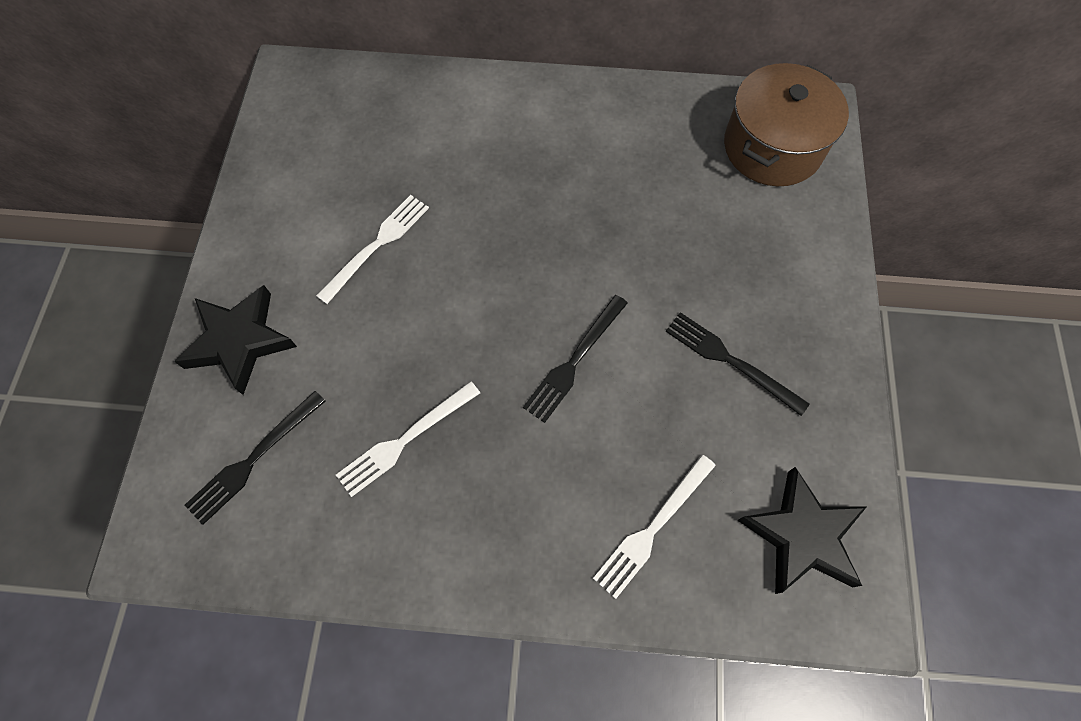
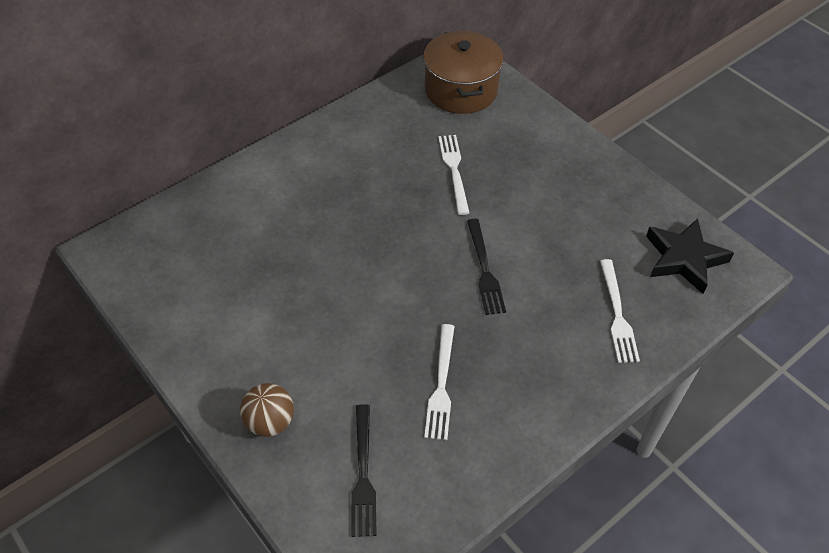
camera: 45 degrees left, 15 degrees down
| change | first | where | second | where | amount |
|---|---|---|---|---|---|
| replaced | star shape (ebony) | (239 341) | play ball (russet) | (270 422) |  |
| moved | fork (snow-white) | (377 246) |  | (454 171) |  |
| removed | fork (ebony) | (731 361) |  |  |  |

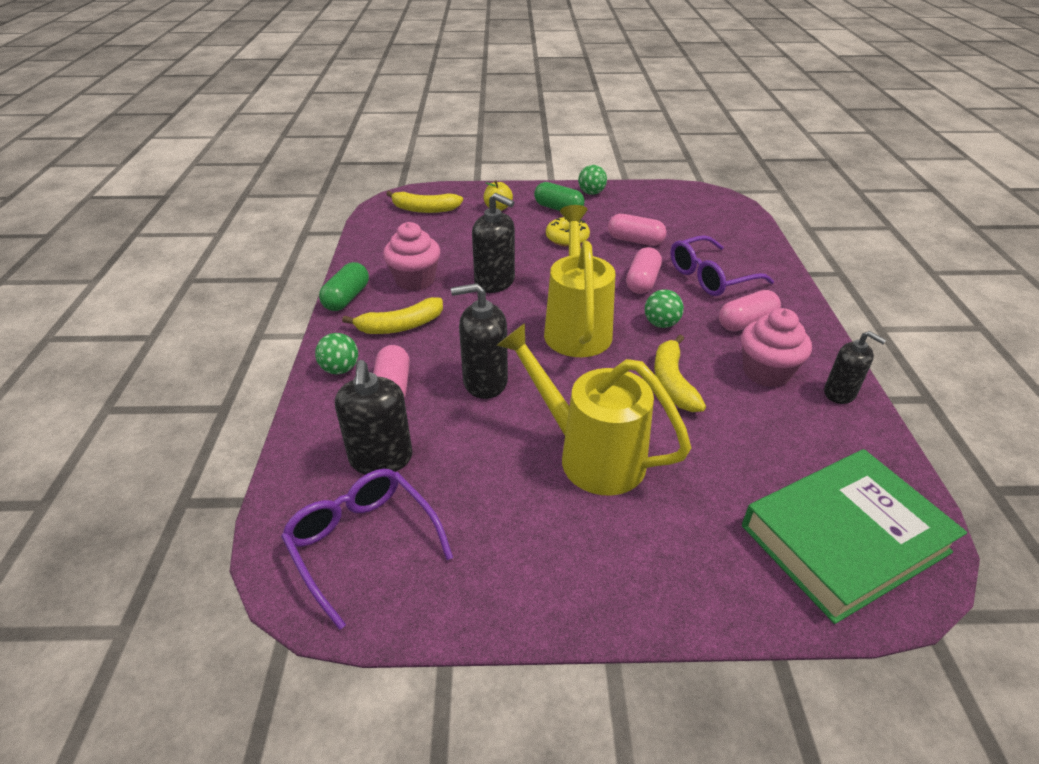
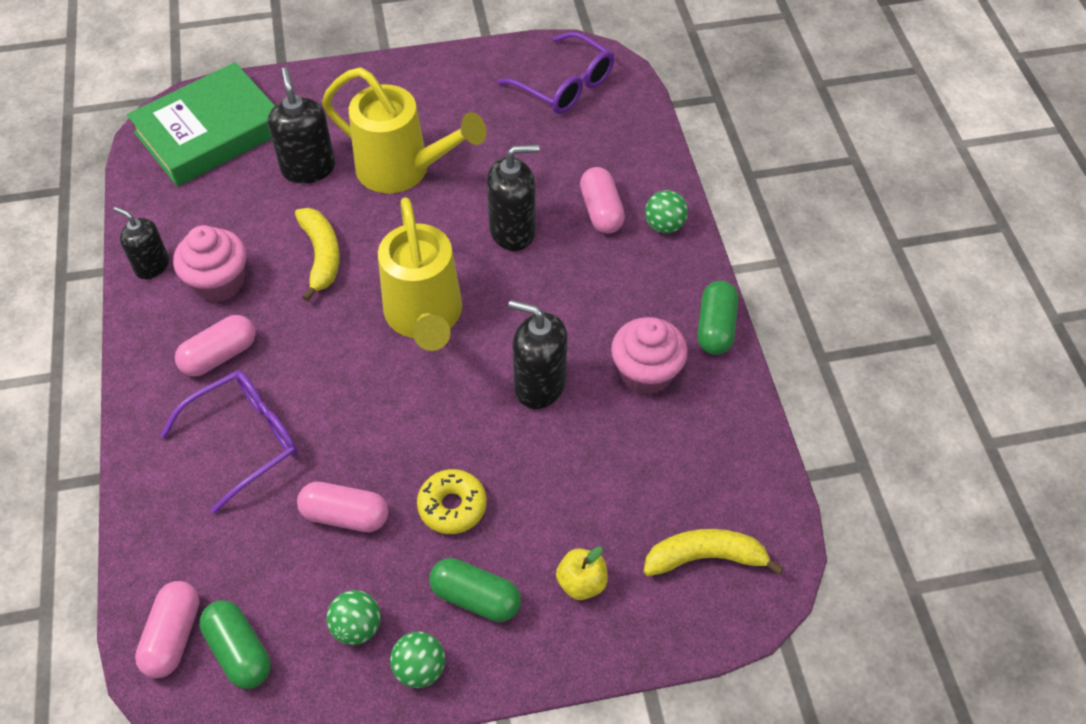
camera: 170 degrees right, 15 degrees up
| change | first | where | second | where | amount |
|---|---|---|---|---|---|
| moved | pump bottle (ebony) | (381 458) |  | (308 168) |  |
| removed | toy banana (golden) | (400 326) |  |  |  |
| moved | capsule (rosy) | (642 282) |  | (173 636) |  |
| moved | play ball (leaf-green) | (661 324) |  | (357 627) |  |
| added |  |  | capsule (leaf-green) | (239 651) |  |

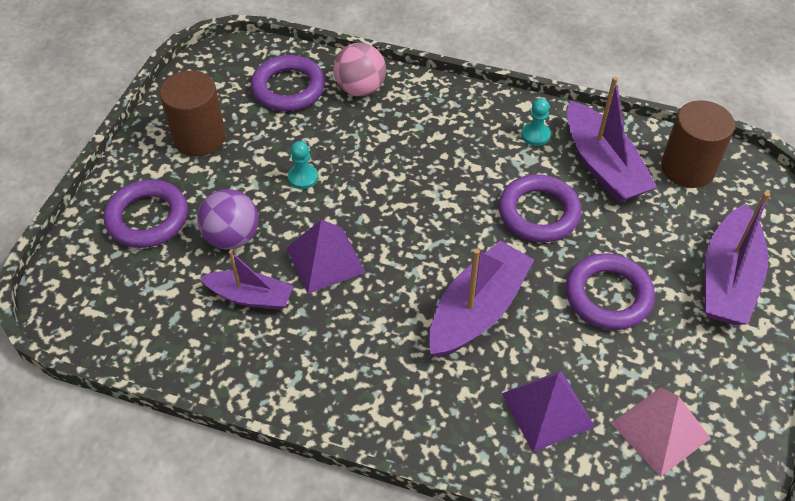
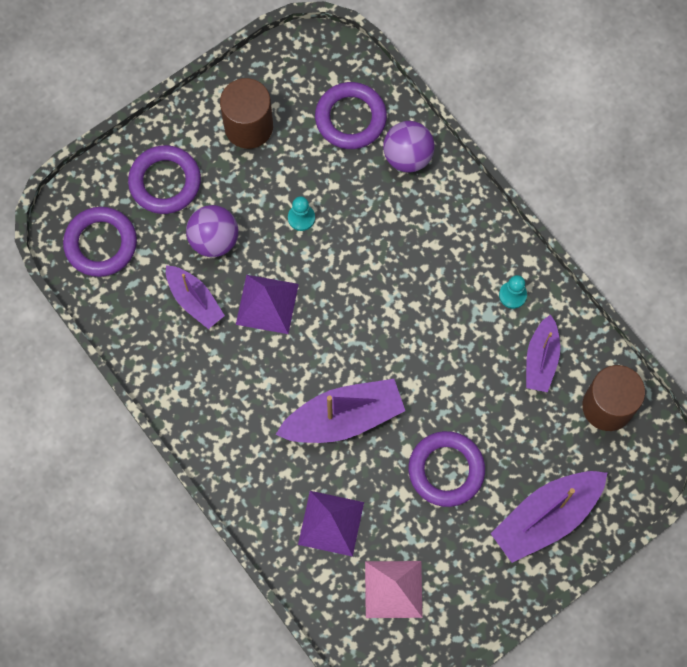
camera: 35 degrees right, 20 degrees up
| change | first | where | second | where | amount |
|---|---|---|---|---|---|
| recoloured | play ball (rosy) | (360 89) | play ball (purple) | (407 156) |  |
| moved | hoop (purple) | (538 213) |  | (101 244) |  |
| resized | toy boat (purple) | (602 166) |  | (541 359) | x0.63 |

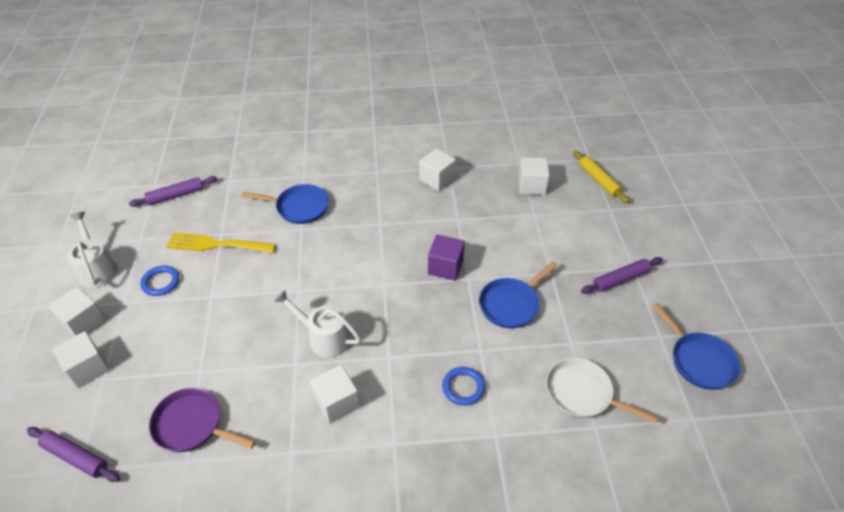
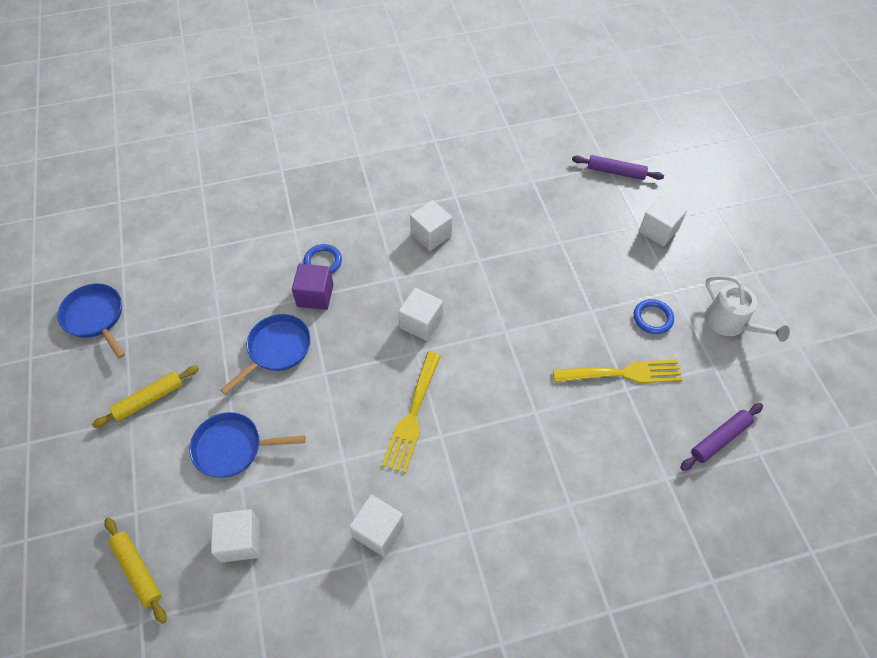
camera: 170 degrees right, 10 degrees up
| change | first | where | second | where | amount |
|---|---|---|---|---|---|
| moved | cube (snow-white) | (83 322) |  | (421 323) |  |
| removed | frying pan (purple) | (192 425) |  |  |  |
| moved | frying pan (cobalt) | (299 207) |  | (233 448) |  |
| removed | sprinkling can (snow-white) | (324 338) |  |  |  |
| moved | cube (purple) | (445 267) |  | (315 295) |  |
| removed | frying pan (snow-white) | (582 393) |  |  |  |
| recoloured | pastry roller (purple) | (620 279) | pastry roller (golden) | (149 399) |  |
| added |  |  | fork (golden) | (412 415) |  |

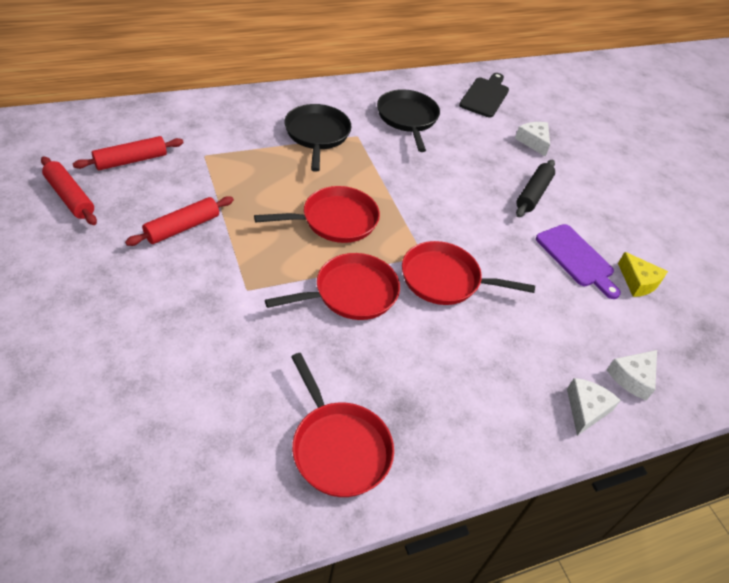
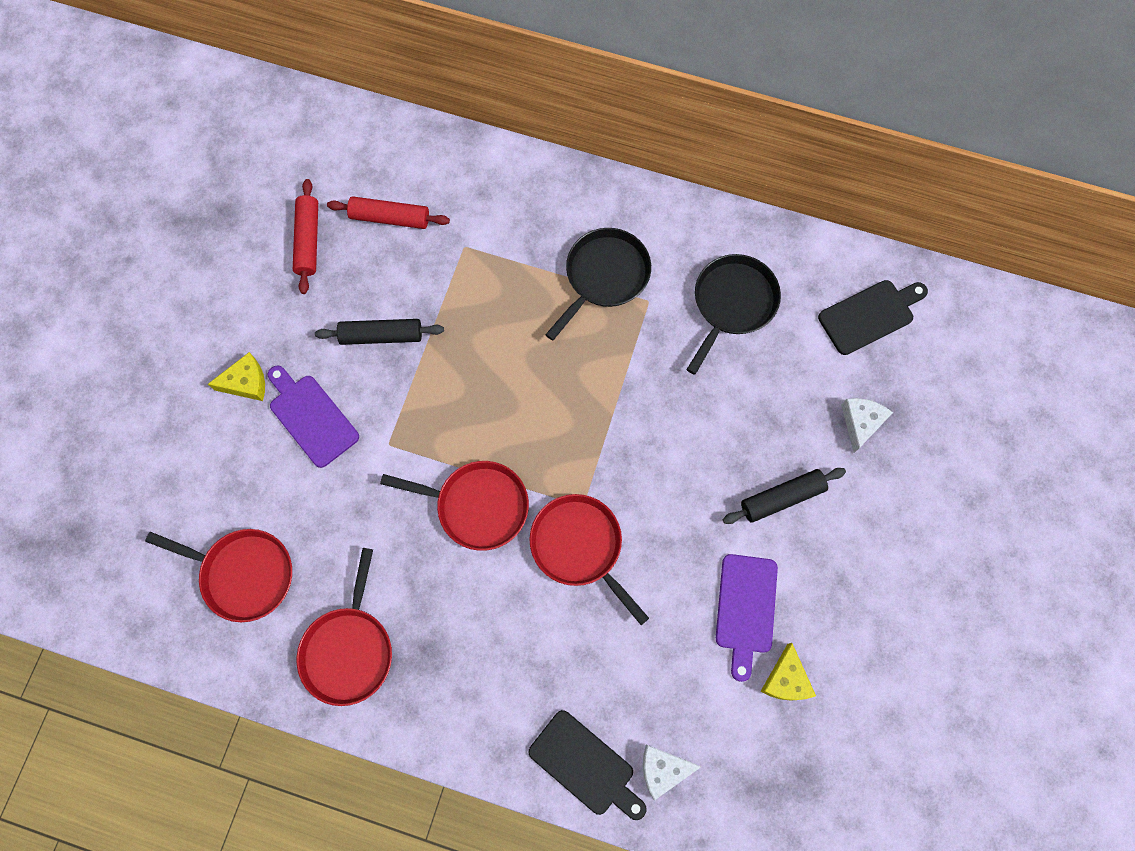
camera: 45 degrees right, 25 degrees up
| change | first | where | second | where | amount |
|---|---|---|---|---|---|
| recoloured | pastry roller (red) | (182 227) | pastry roller (ebony) | (381 335) |  |
| moved | frying pan (red) | (335 220) |  | (243 574) |  |
| replaced | cheese (snow-white) | (586 409) | bread board (ebony) | (585 765) |  |
| added |  |  | cheese (golden) | (246 382) |  |
| added |  |  | bread board (purple) | (311 417) |  |

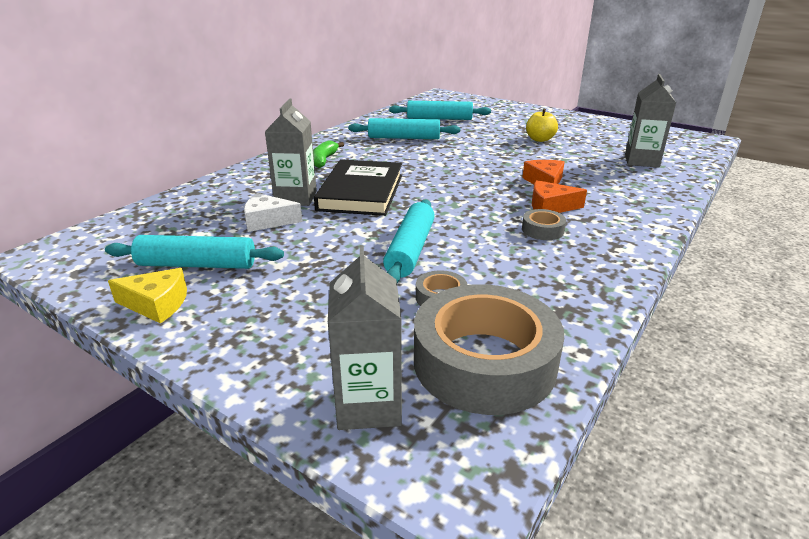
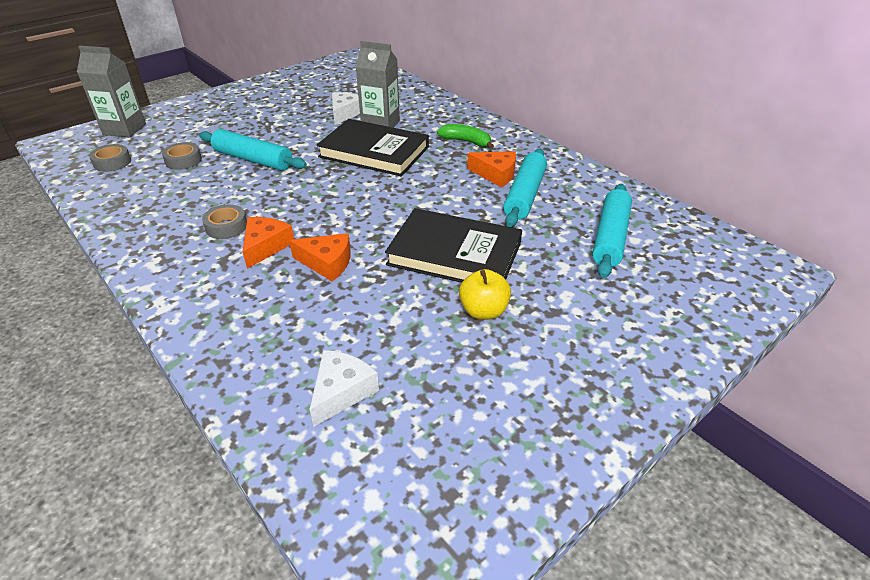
camera: 105 degrees right, 10 degrees up
| change | first | where | second | where | amount |
|---|---|---|---|---|---|
| removed | pastry roller (aqua) | (197 264) |  |  |  |
| removed | cheese (golden) | (157 304) |  |  |  |
| resized | tape (grey) | (484 362) |  | (112 162) | x0.42 |
| replaced | juice carton (grey) | (641 161) | cheese (snow-white) | (341 391) |  |
| added |  |  | hardback (ebony) | (454 254) |  |
| added |  |  | cheese (bright orange) | (495 174) |  |

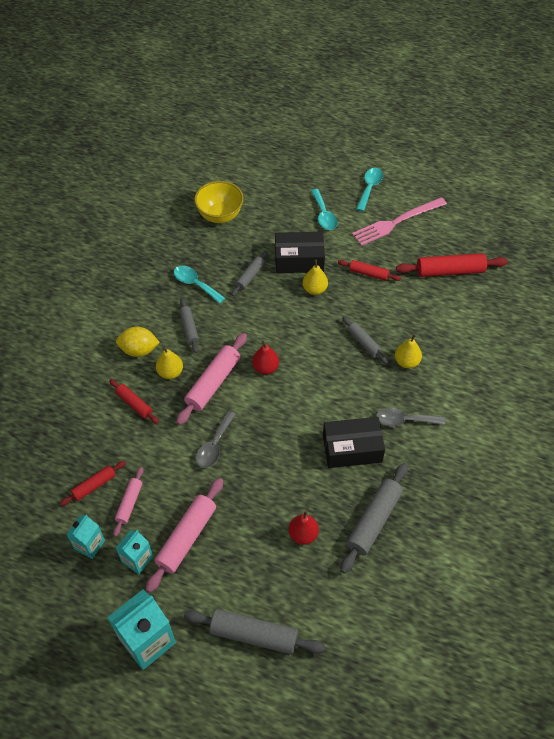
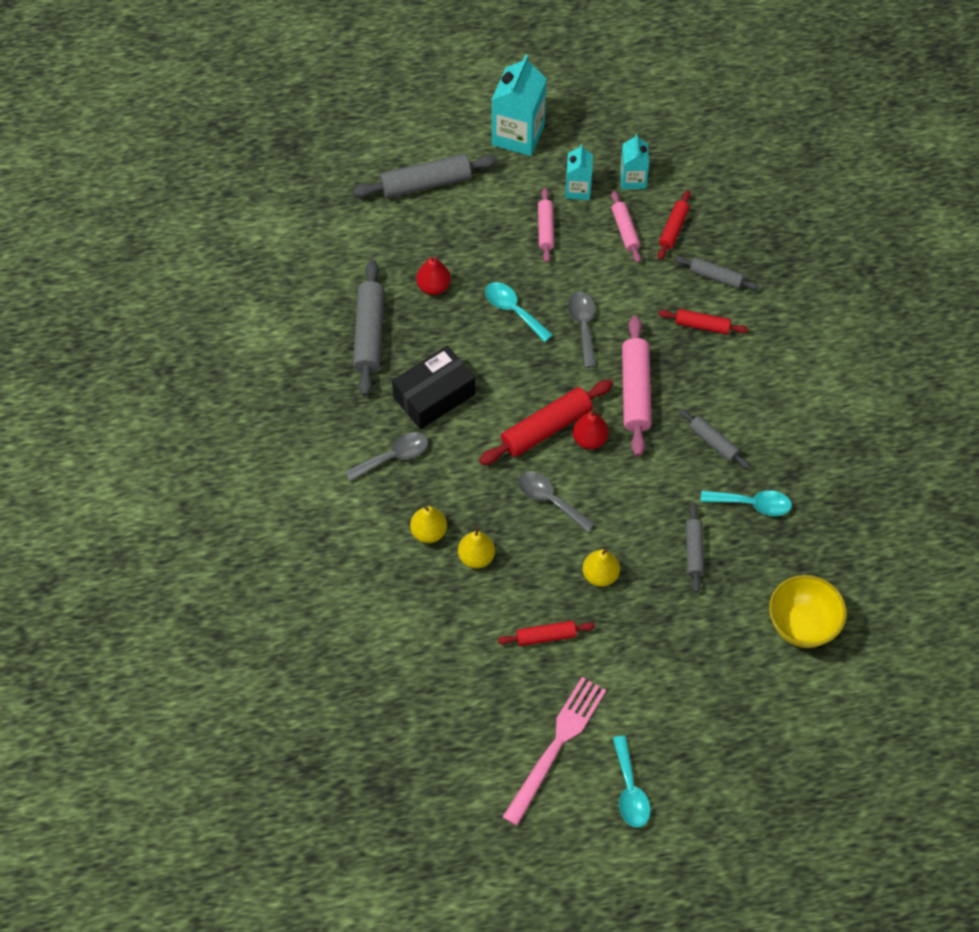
camera: 150 degrees right, 5 degrees up
| change | first | where | second | where | amount |
|---|---|---|---|---|---|
| removed | lemon (golden) | (139 350) |  |  |  |
| resized | pastry roller (rosy) | (187 537) |  | (545 229) | x0.58 |
| moved | pear fruit (golden) | (170 372) |  | (476 557) |  |
| removed | parcel (ebony) | (299 260) |  |  |  |
| moved | teaspoon (aqua) | (324 215) |  | (513 310) |  |
| moved | pastry roller (grey) | (364 343) |  | (715 277) |  |
| moved | pastry roller (red) | (450 271) |  | (546 428) |  |
| added |  |  | teaspoon (grey) | (550 500) |  |

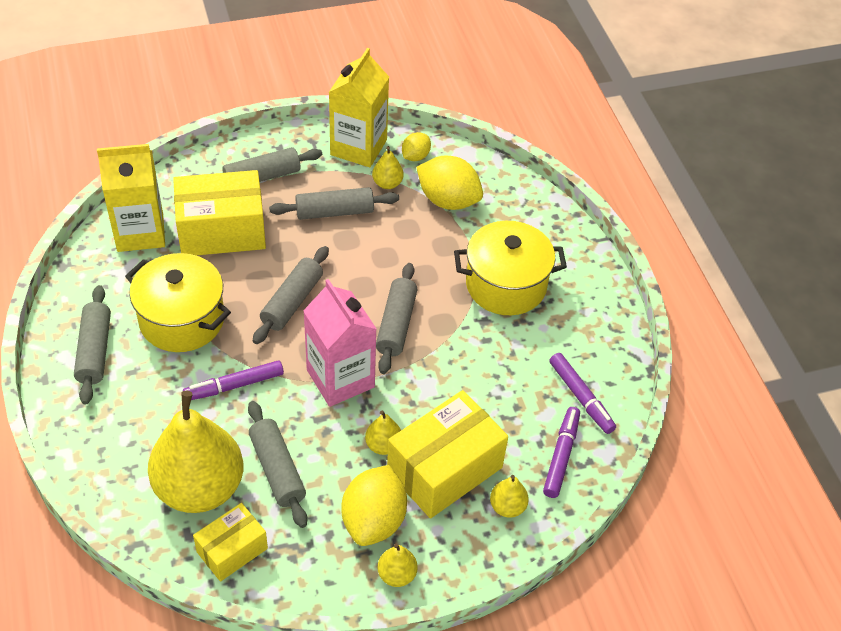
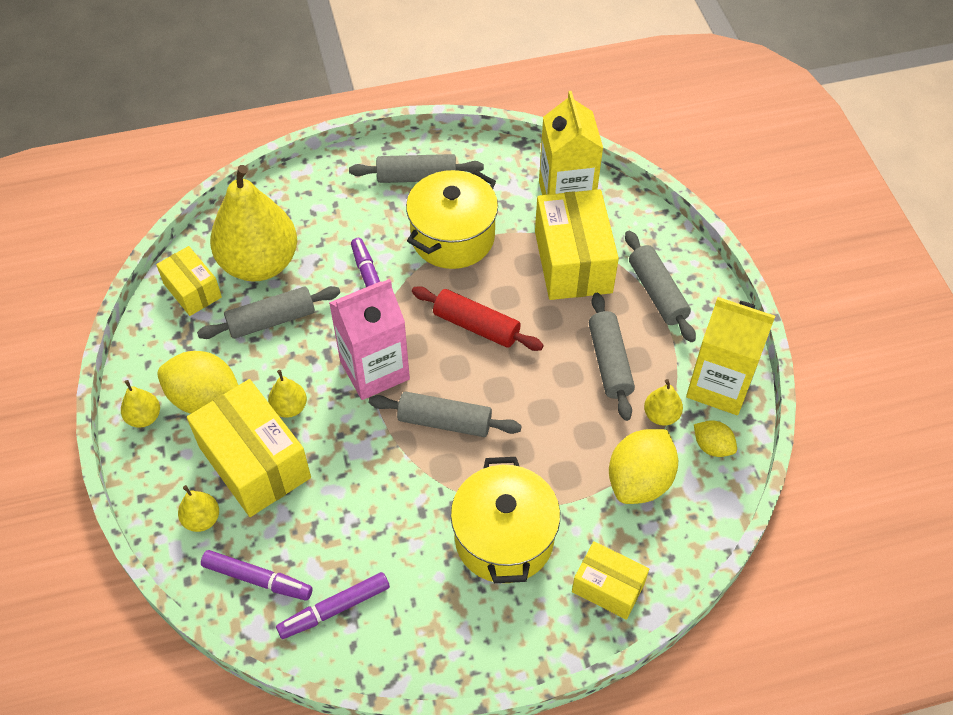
camera: 95 degrees right, 5 degrees up
| change | first | where | second | where | amount |
|---|---|---|---|---|---|
| recoloured | pastry roller (grey) | (292 302) | pastry roller (red) | (476 326) |  |
| added |  |  | parcel (golden) | (608 587) |  |

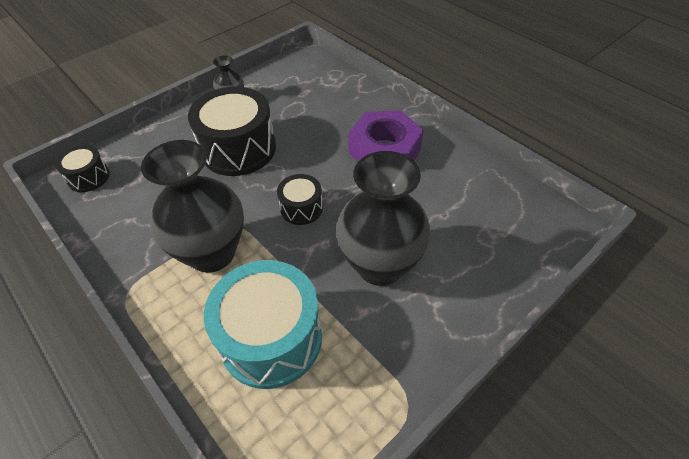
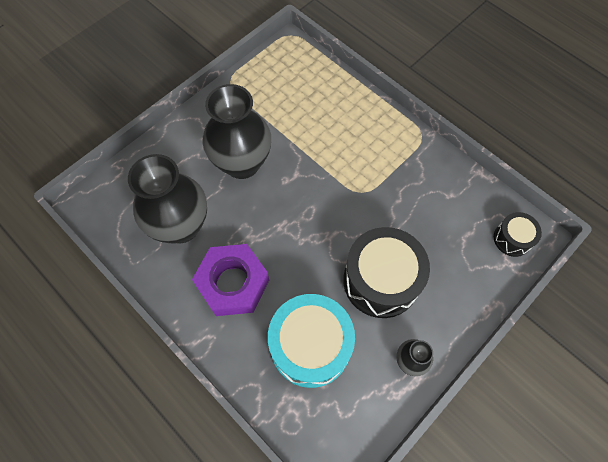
camera: 175 degrees right, 15 degrees up
| change | first | where | second | where | amount |
|---|---|---|---|---|---|
| moved | tall vase (ebony) | (212 253) |  | (181 226) |  |
| moved | toy drum (aqua) | (271 338) |  | (310 346) |  |
| removed | toy drum (ebony) | (301 208) |  |  |  |

